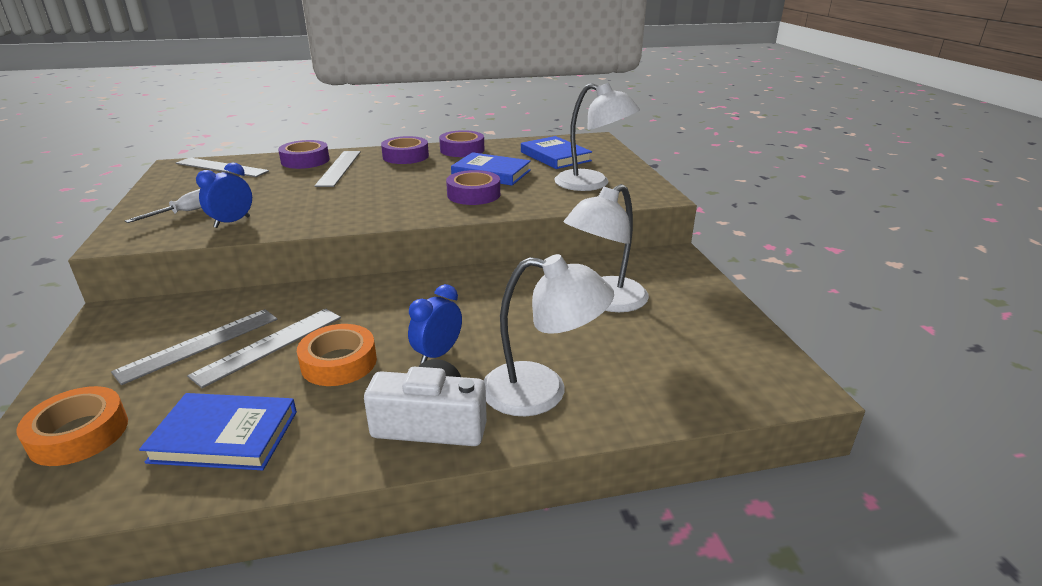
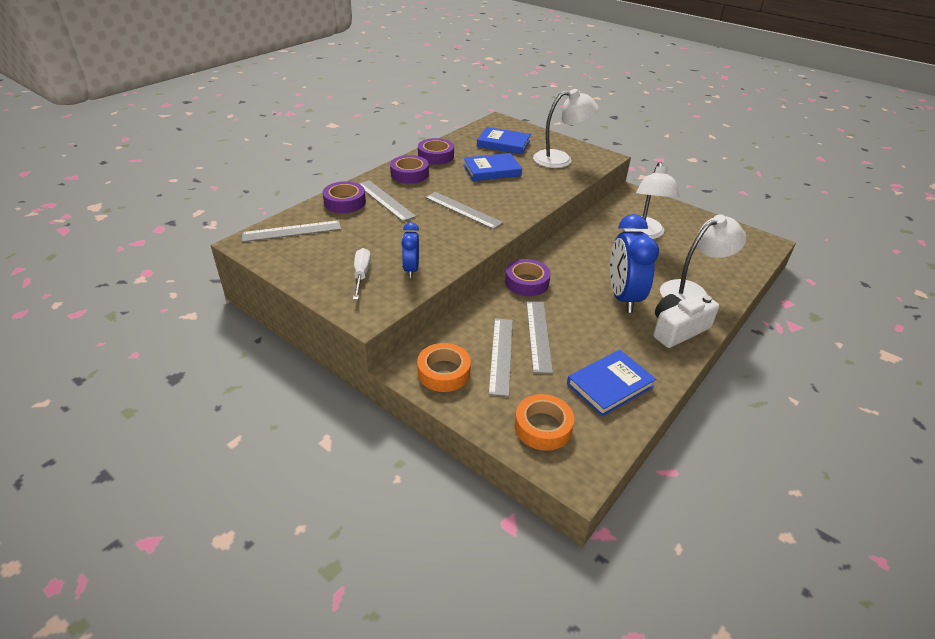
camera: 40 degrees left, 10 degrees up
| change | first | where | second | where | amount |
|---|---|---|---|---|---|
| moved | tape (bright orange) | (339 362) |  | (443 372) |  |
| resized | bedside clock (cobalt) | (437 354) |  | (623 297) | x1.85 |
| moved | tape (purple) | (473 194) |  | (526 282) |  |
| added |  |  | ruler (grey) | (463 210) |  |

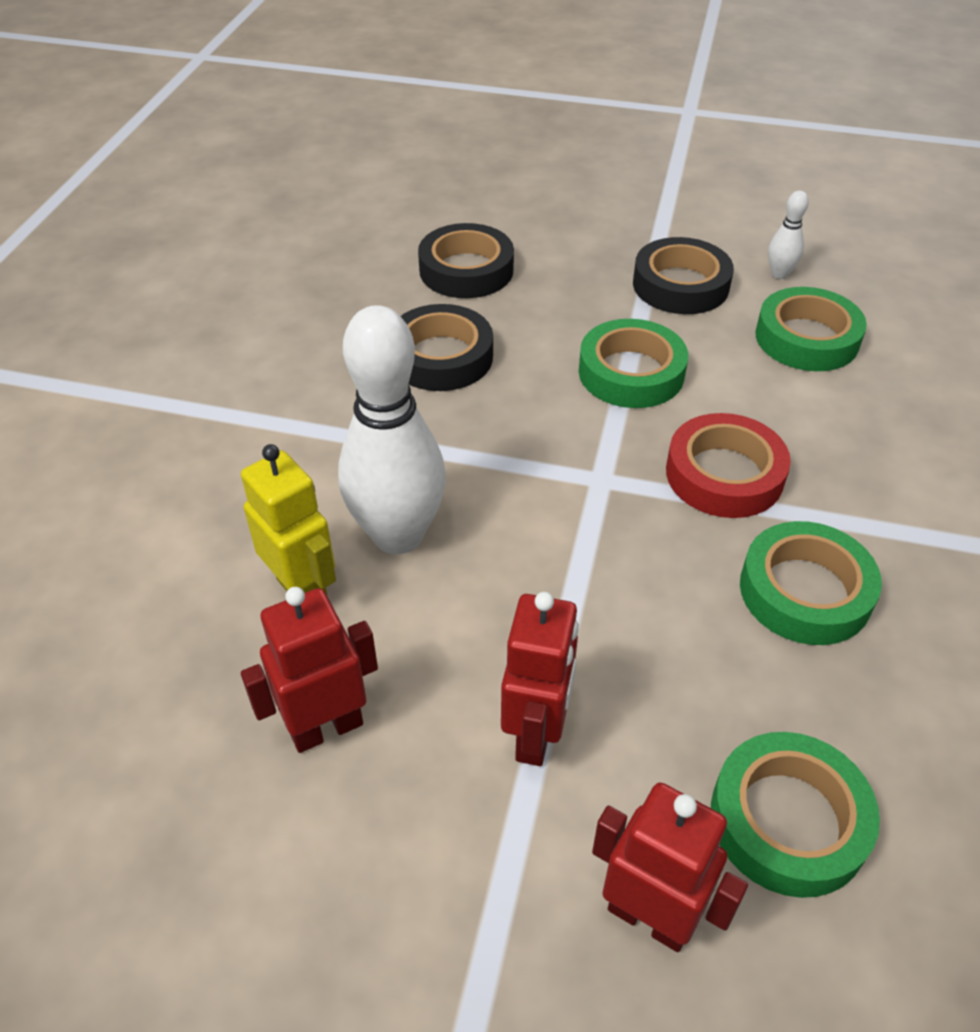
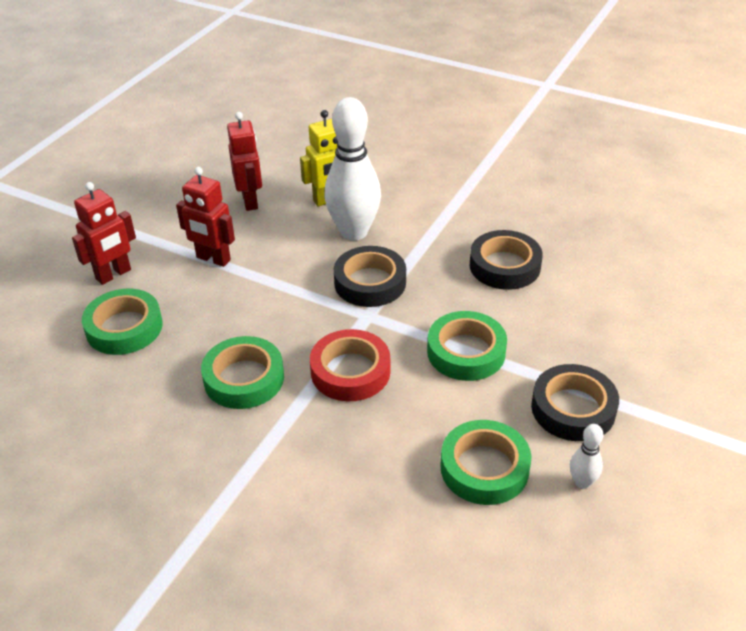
camera: 105 degrees right, 5 degrees down
| change | first | where | second | where | amount |
|---|---|---|---|---|---|
| moved | tape (ebony) | (466 270) |  | (370 282) |  |

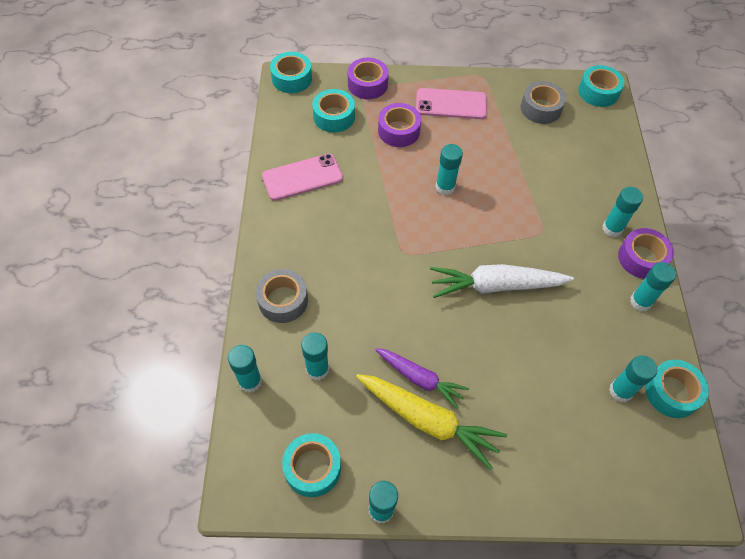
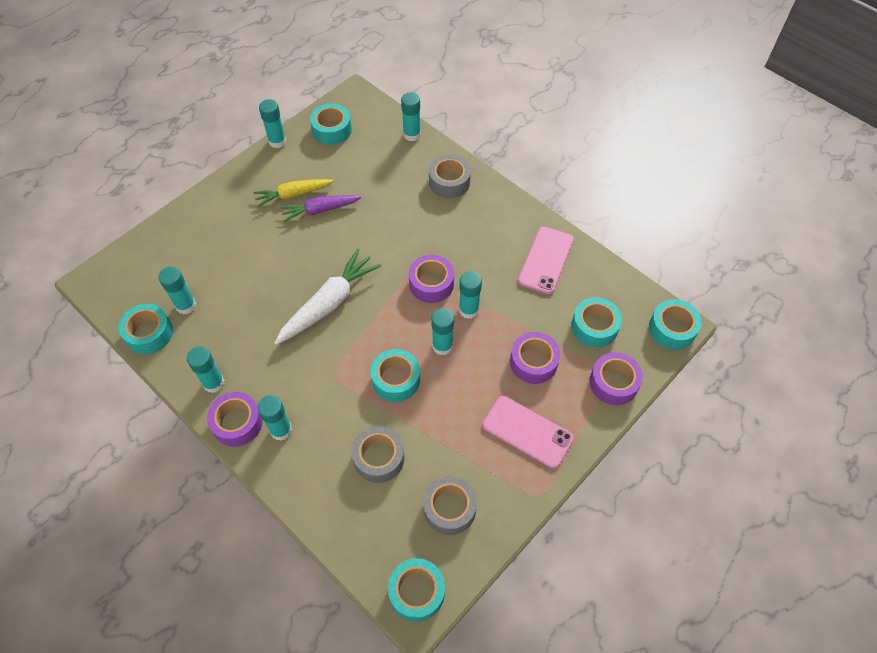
camera: 135 degrees right, 0 degrees up
| change | first | where | second | where | amount |
|---|---|---|---|---|---|
| moved | stick of glue (aqua) | (317 369) |  | (468 310) |  |
| resized | toy carrot (golden) | (428 421) |  | (293 195) | x0.66 |
| turned | mobile phone (rosy) | (451 104) |  | (527 432) | 75 degrees clockwise |
| added |  |  | tape (grey) | (379 458) |  |
| added |  |  | tape (aqua) | (396 379) |  |
| added |  |  | tape (purple) | (431 283) |  |

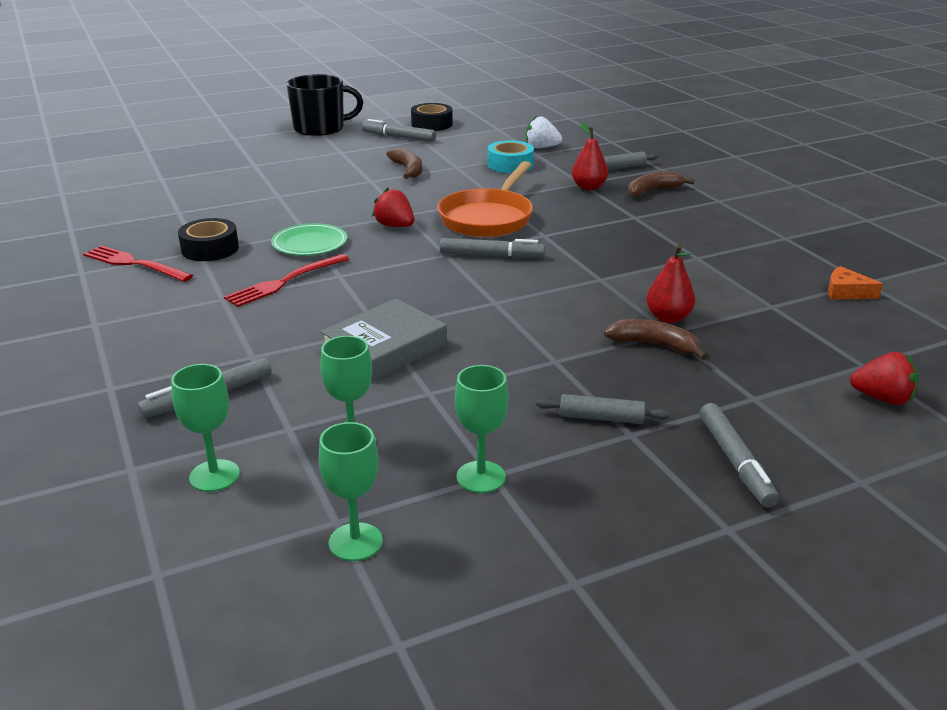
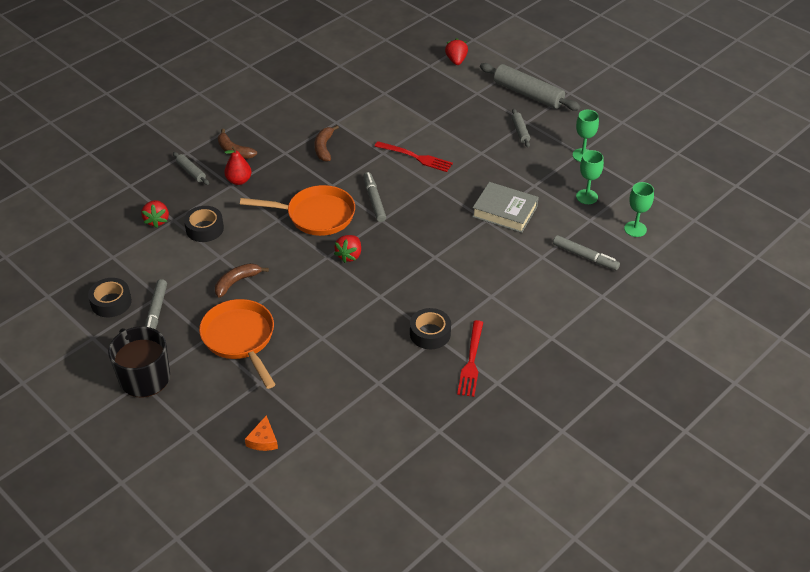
camera: 110 degrees left, 15 degrees up
| change | first | where | second | where | amount |
|---|---|---|---|---|---|
| moved | fork (red) | (284 282) |  | (416 157) |  |
| removed | plate (leaf-green) | (309 243) |  |  |  |
| removed | goblet (leaf-green) | (355 542) |  |  |  |
| recoloured | tape (aqua) | (510 165) | tape (ebony) | (204 229) |  |
| recoloured | berry (snow-white) | (541 147) | berry (red) | (157 220) |  |
| moved | toy banana (russet) | (654 345) |  | (324 148) |  |
| removed | pear fruit (red) | (668 318) |  |  |  |
| replaced | marker (grey) | (735 462) | pastry roller (grey) | (528 94) |  |
| moved | cheese (bright orange) | (846 292) |  | (263 440) |  |
| added |  |  | frying pan (bright orange) | (240 339) |  |

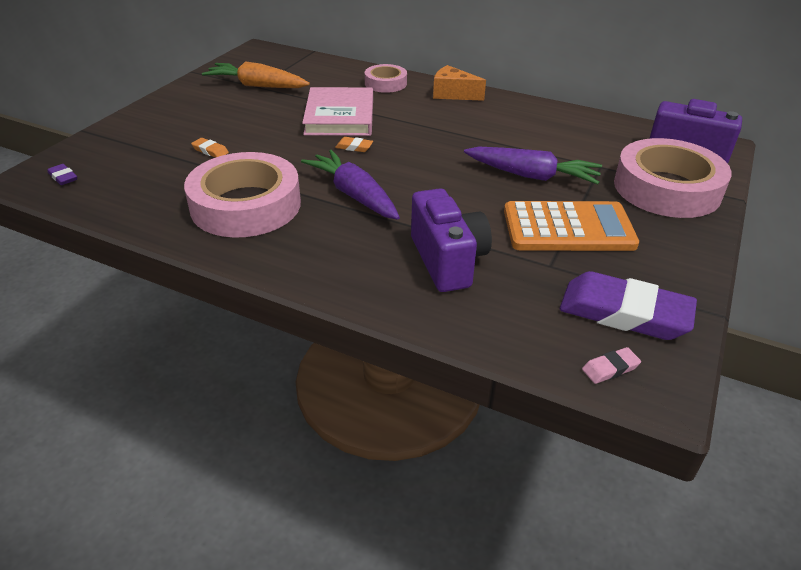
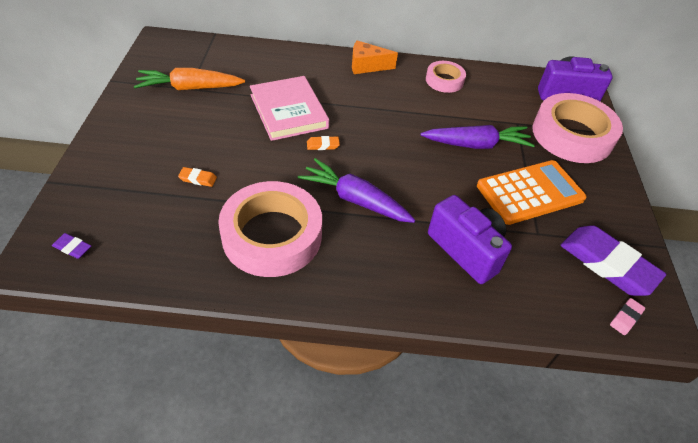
camera: 25 degrees left, 10 degrees up
| change | first | where | second | where | amount |
|---|---|---|---|---|---|
| moved | tape (rosy) | (385 83) |  | (444 80) |  |
| turned | pencil eraser (purple) | (624 313) |  | (607 264) | 45 degrees clockwise |

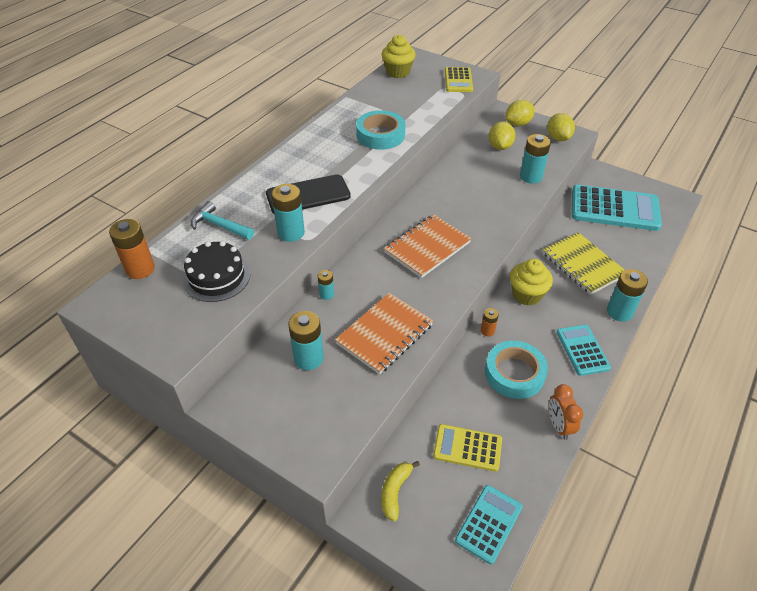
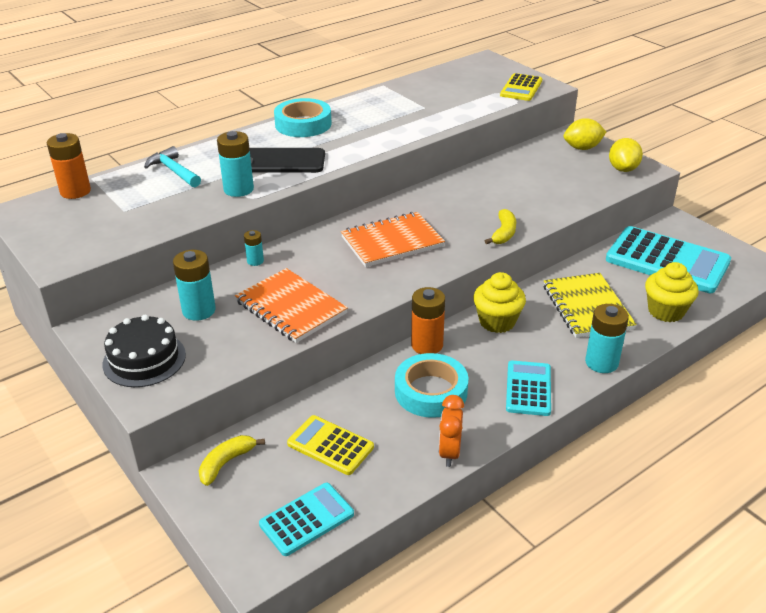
camera: 20 degrees right, 10 degrees down
| change | first | where | second | where | amount |
|---|---|---|---|---|---|
| moved | gateau (ebony) | (217 277) |  | (144 359) |  |
| turned | notepad (bright orange) | (384 334) |  | (291 308) | 75 degrees clockwise |
| moved | tape (aqua) | (380 135) |  | (303 124) |  |
| moved | fairy cake (golden) | (398 72) |  | (666 311) |  |
| resized | power cell (bright orange) | (487 331) |  | (427 345) | x1.84 |
| removed | lemon (golden) | (500 146) |  |  |  |
| removed | power cell (aqua) | (531 177) |  |  |  |
| added |  |  | toy banana (golden) | (503 233) |  |

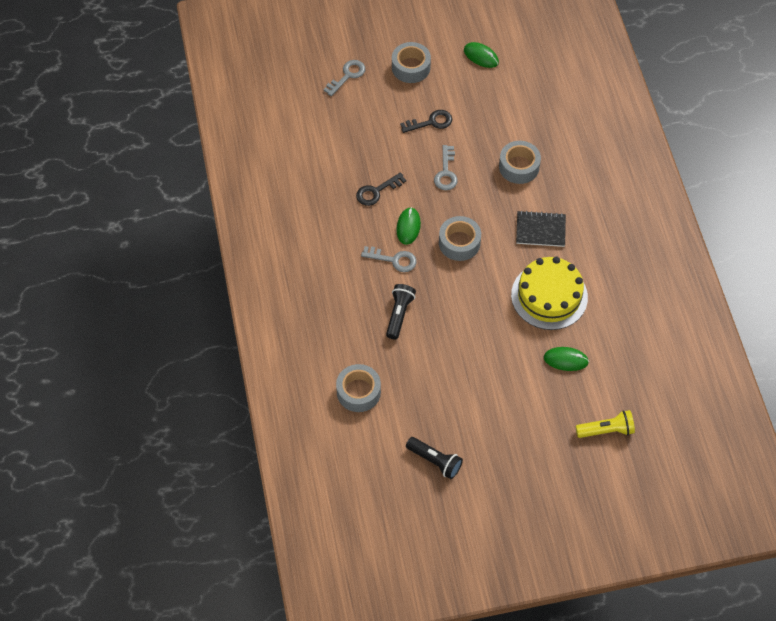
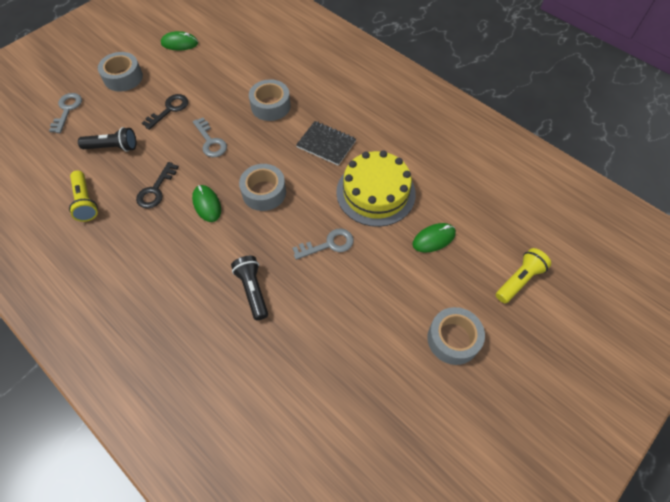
camera: 35 degrees left, 0 degrees up
| change | first | where | second | where | amount |
|---|---|---|---|---|---|
| moved | tape (grey) | (358 392) |  | (453 339) |  |
| moved | door key (grey) | (394 260) |  | (328 244) |  |
| moved | flashlight (ebony) | (435 461) |  | (113 147) |  |
| turned | notepad (ebony) | (540 230) |  | (326 144) | 60 degrees clockwise |
| added |  |  | flashlight (golden) | (85 202) |  |

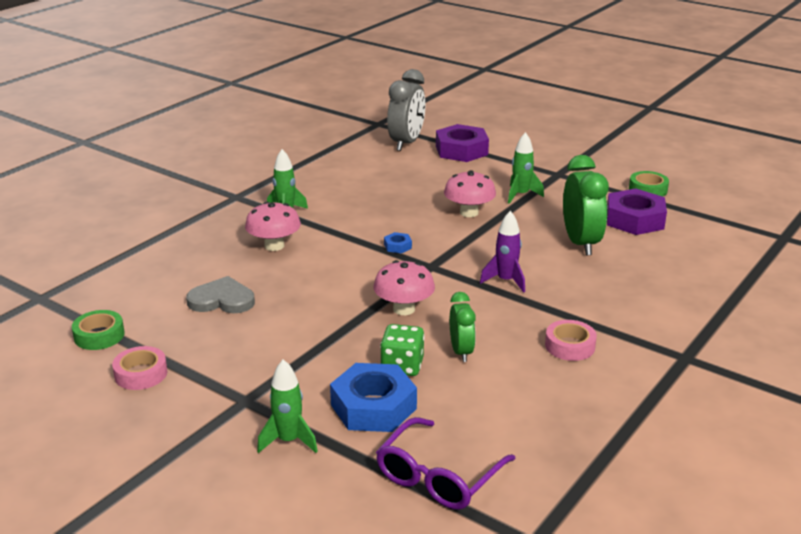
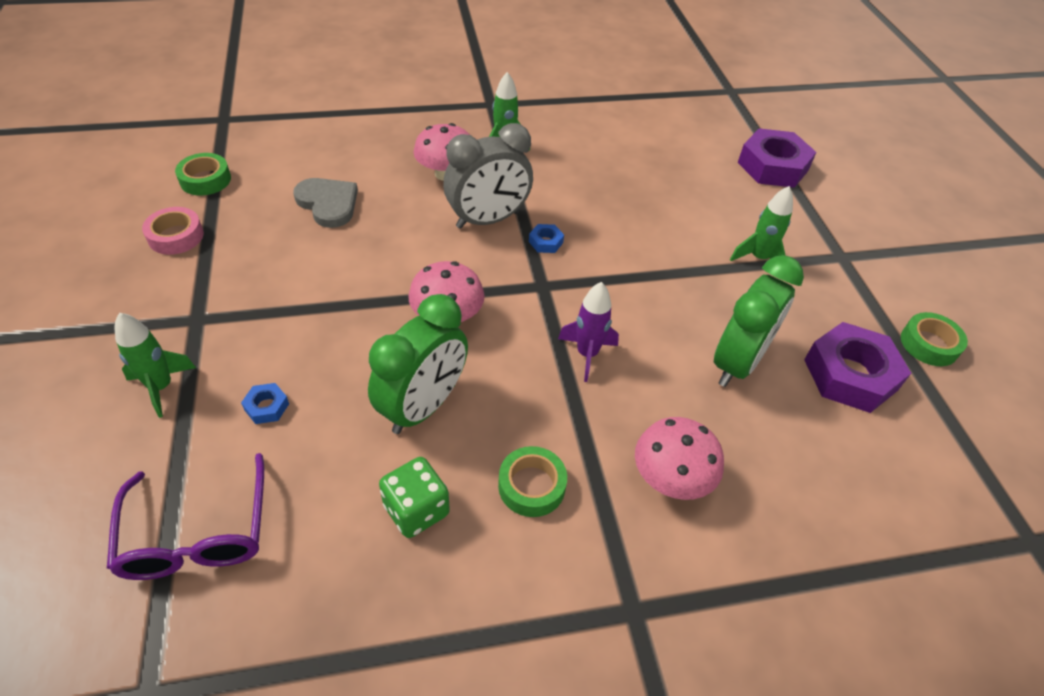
camera: 40 degrees right, 20 degrees up
| change | first | where | second | where | amount |
|---|---|---|---|---|---|
| resized | hex nut (cobalt) | (373 407) |  | (266 407) | x0.43 |
| turned | spectacles (purple) | (438 476) |  | (197 533) | 90 degrees counterclockwise |
| moved | dice (leaf-green) | (402 366) |  | (416 510) |  |
| moved | bedside clock (grey) | (406 143) |  | (488 220) |  |
| moved | toadstool (rosy) | (469 213) |  | (670 478) |  |
| resized | bedside clock (leaf-green) | (461 351) |  | (423 406) | x1.70 |
| recoloured | tape (rosy) | (570 346) | tape (leaf-green) | (531 486) |  |

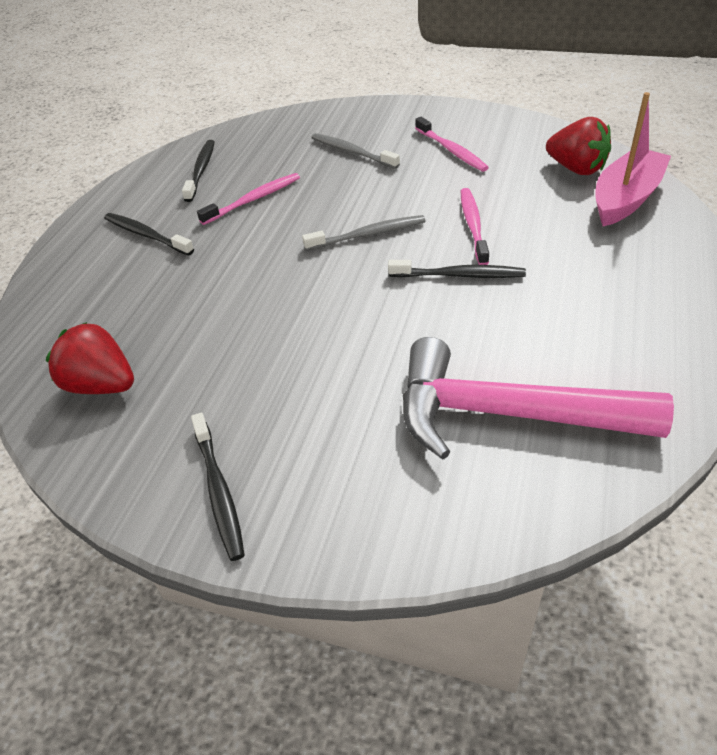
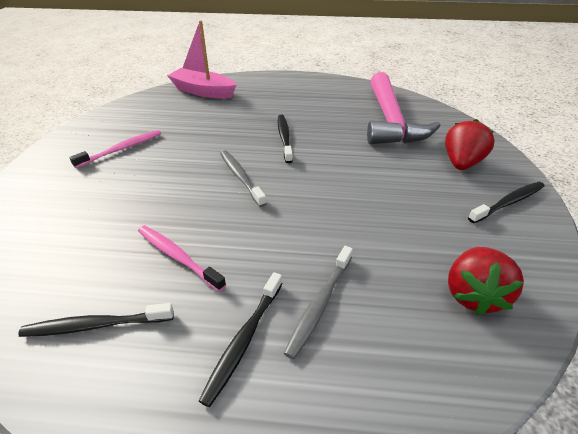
camera: 105 degrees left, 5 degrees down
| change | first | where | second | where | amount |
|---|---|---|---|---|---|
| moved | toothbrush (grey) | (352 152) |  | (320 304) |  |
| removed | toothbrush (rosy) | (473 226) |  |  |  |
| moved | berry (red) | (576 169) |  | (461 163) |  |

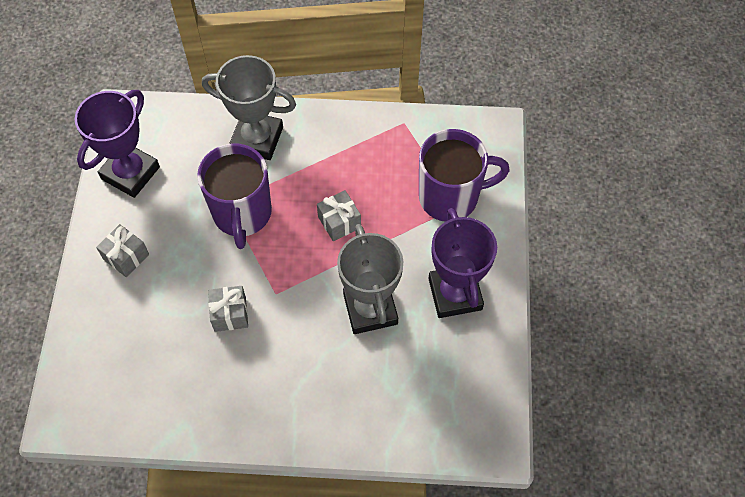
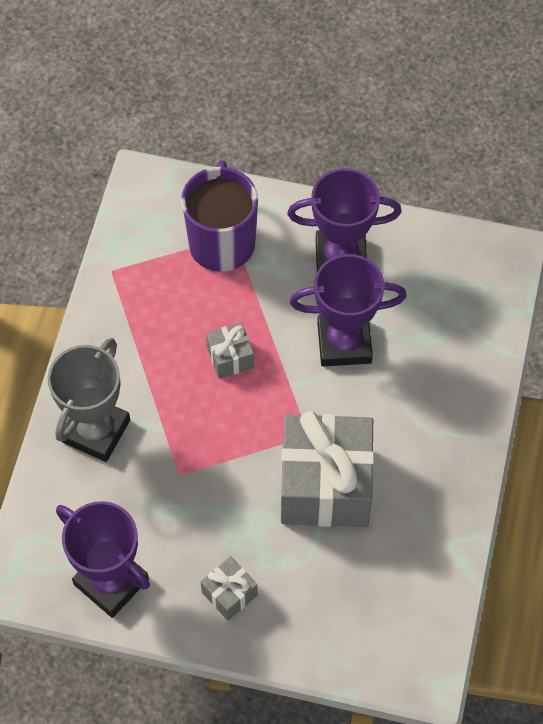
camera: 80 degrees left, 0 degrees up
| change | first | where | second | where | amount |
|---|---|---|---|---|---|
| removed | mug (purple) | (242 214) |  |  |  |
| resized | present (grey) | (230 314) |  | (325 485) | x2.23 |
| recoloured | trophy (grey) | (370 309) | trophy (purple) | (344 343) |  |

